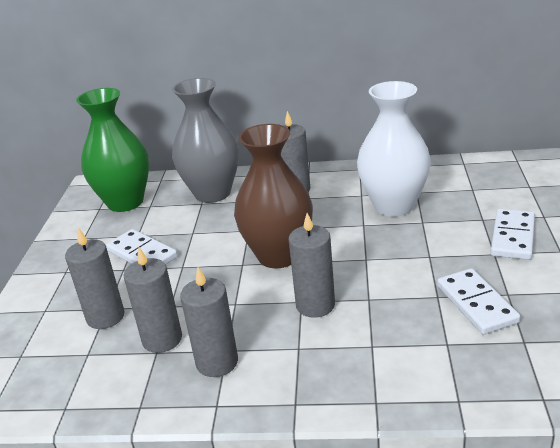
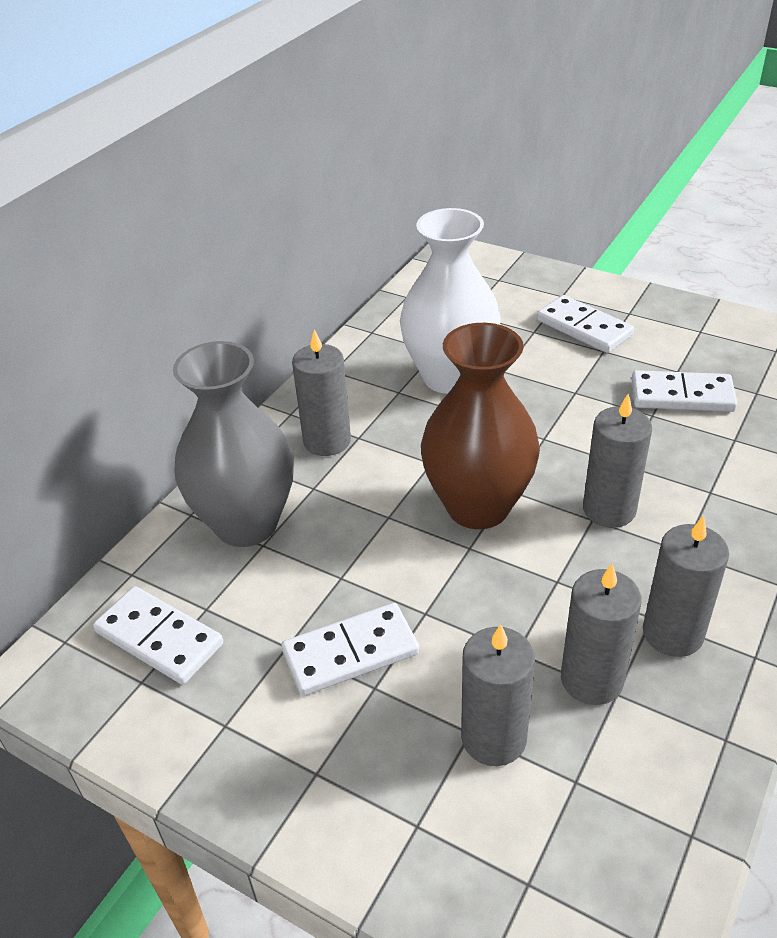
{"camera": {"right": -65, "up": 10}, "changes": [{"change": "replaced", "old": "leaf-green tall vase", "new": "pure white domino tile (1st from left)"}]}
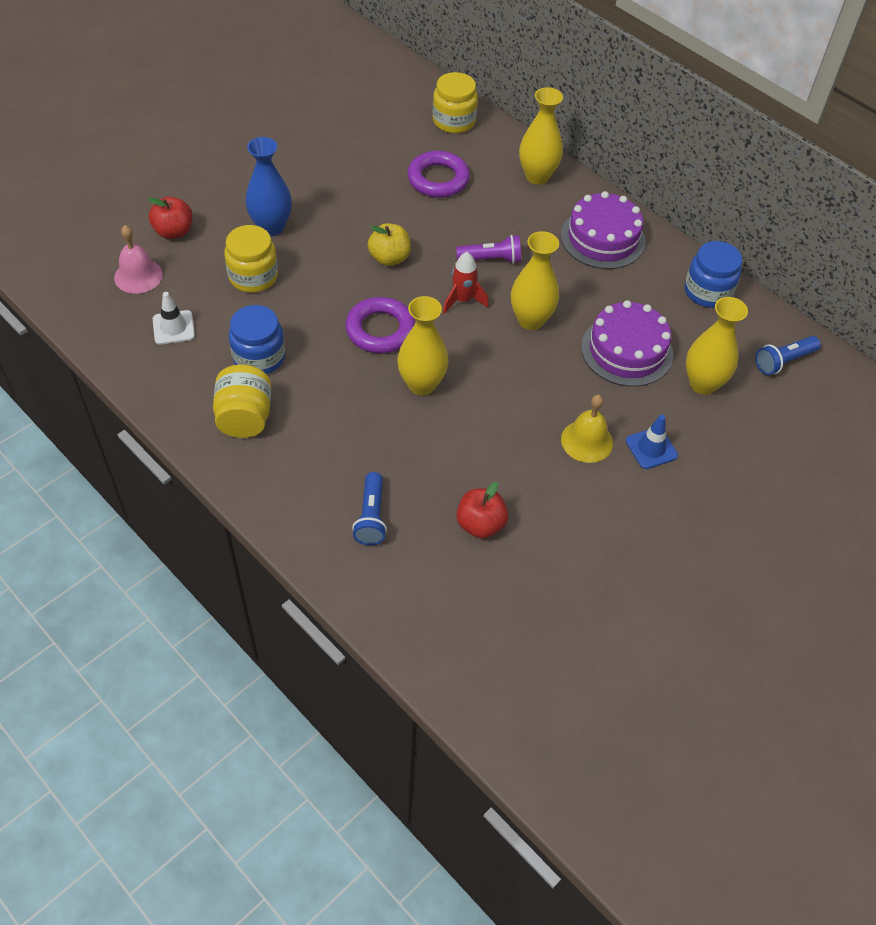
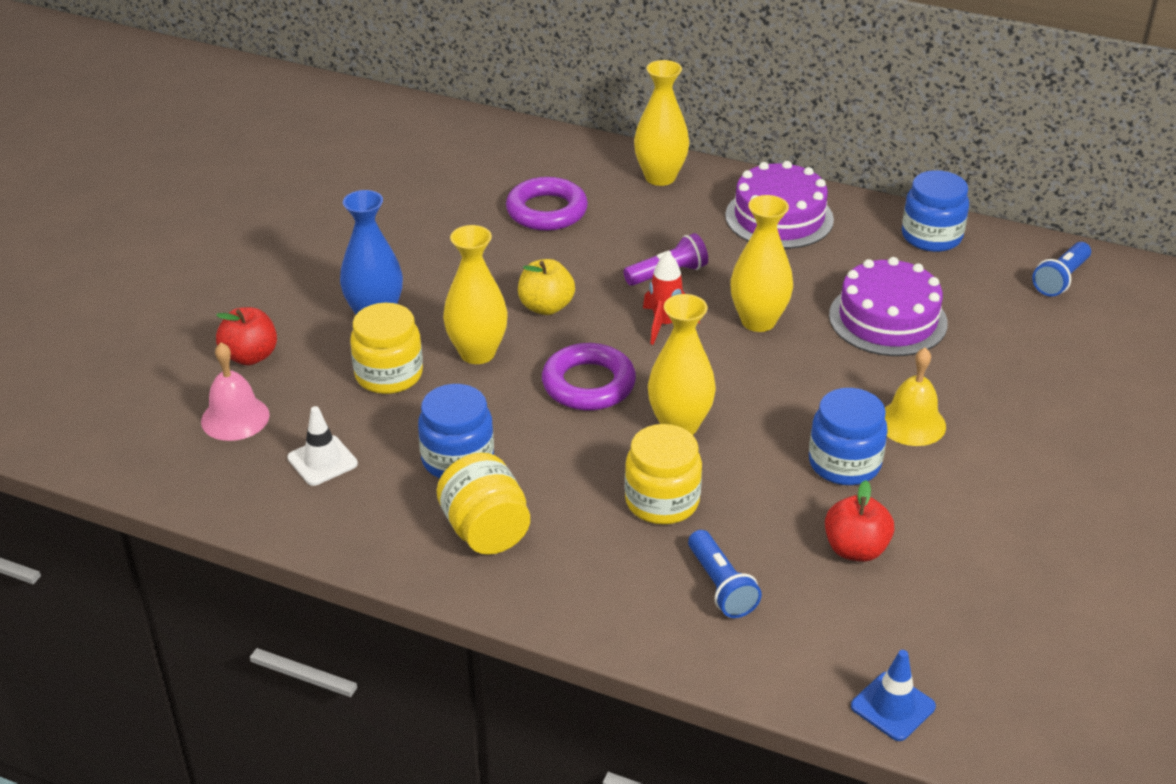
{"camera": {"right": -20, "up": -15}, "changes": [{"change": "moved", "old": "yellow preserve jar (3rd from left)"}, {"change": "moved", "old": "yellow tall vase (4th from left in the first image)", "new": "yellow tall vase (1st from left)"}, {"change": "moved", "old": "royal blue road cone"}, {"change": "added", "new": "royal blue preserve jar (2nd from left)"}]}
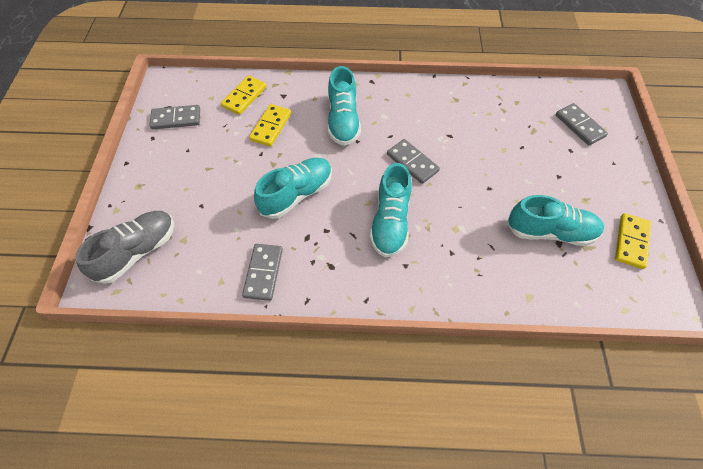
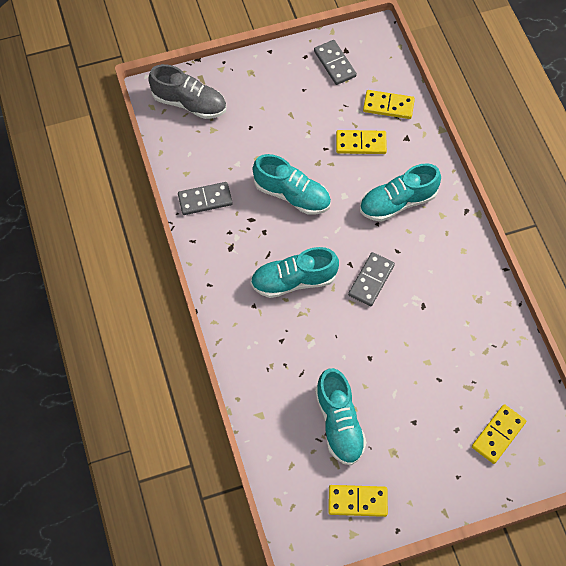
{"camera": {"right": 70, "up": 5}, "changes": [{"change": "recoloured", "old": "grey domino tile (4th from left)", "new": "yellow domino tile (4th from left)"}]}
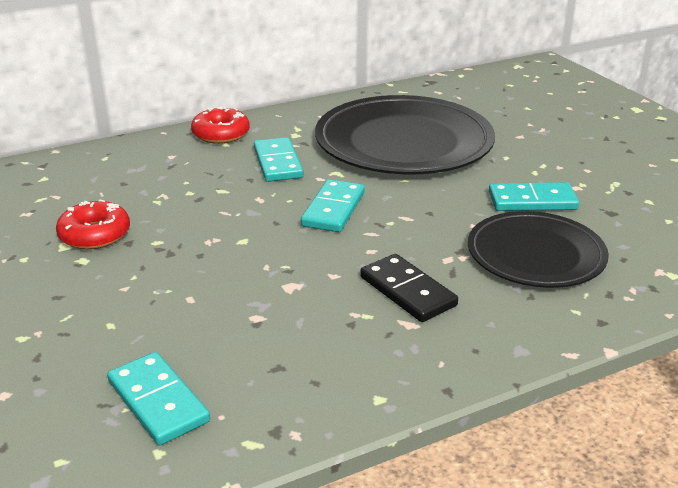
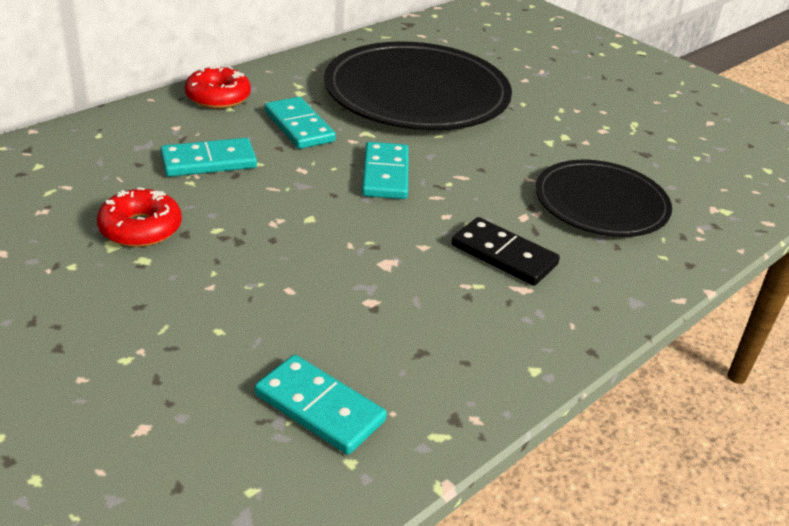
{"camera": {"right": -20, "up": 5}, "changes": [{"change": "moved", "old": "aqua domino tile (4th from left in the first image)", "new": "aqua domino tile (1st from left)"}]}
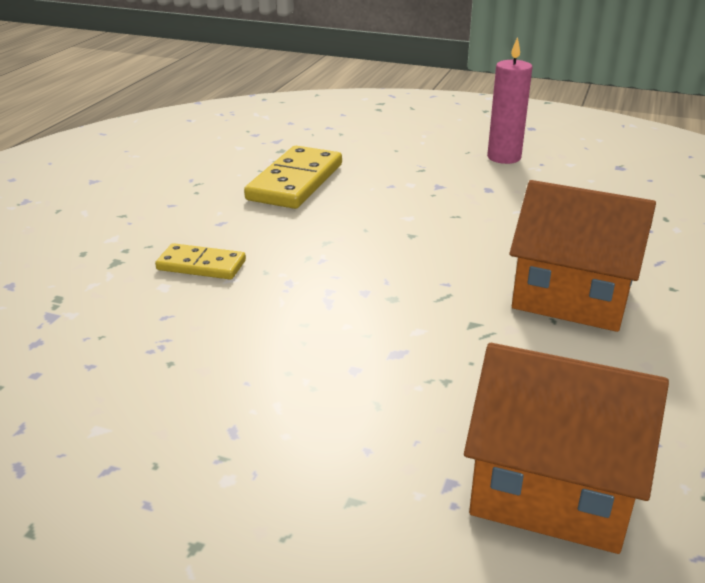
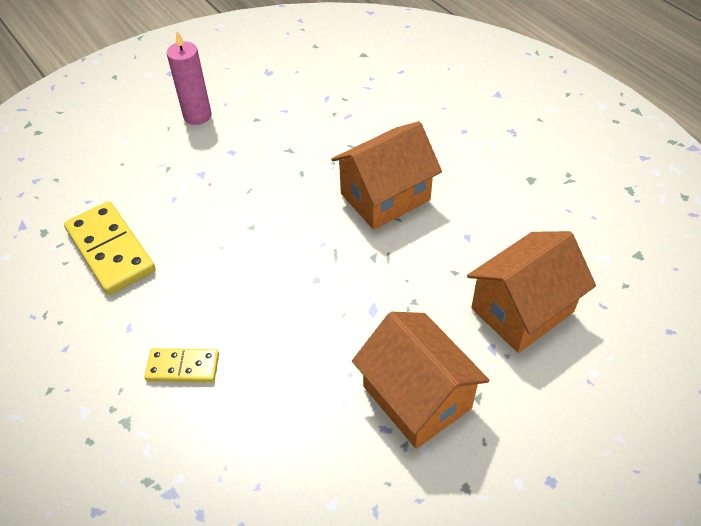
{"camera": {"right": -55, "up": 20}, "changes": [{"change": "turned", "old": "yellow domino tile (1st from left in the first image)", "degrees": 45}, {"change": "added", "new": "bright orange toy house (2nd from left)"}]}
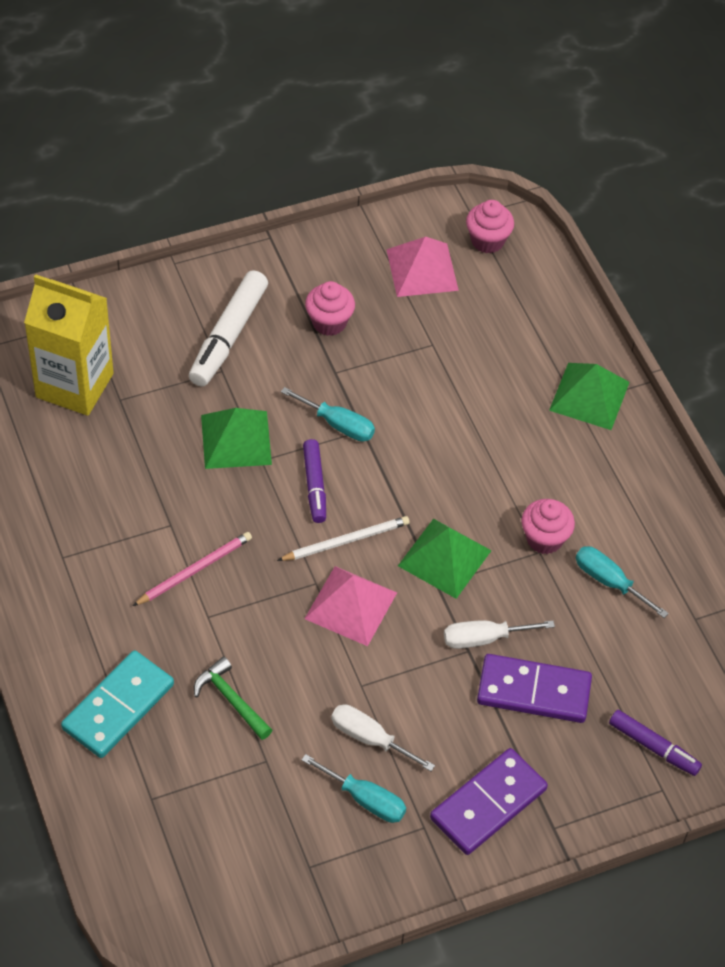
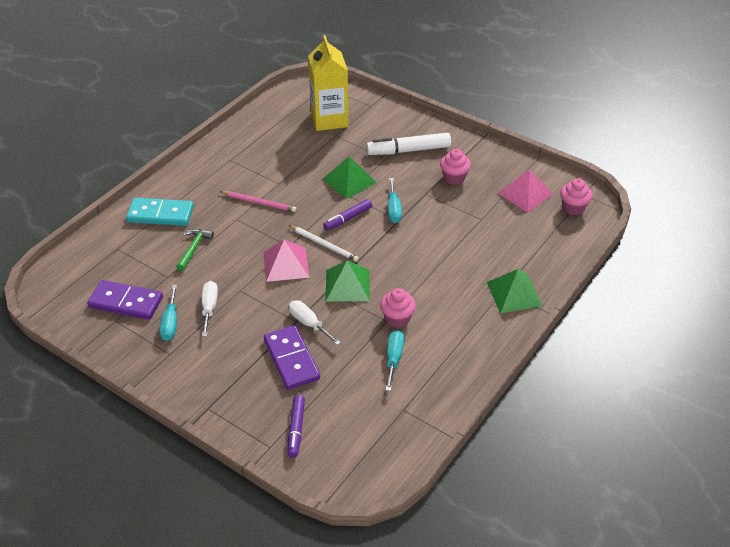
{"camera": {"right": 60, "up": -10}, "changes": [{"change": "moved", "old": "violet domino tile (1st from left)"}]}
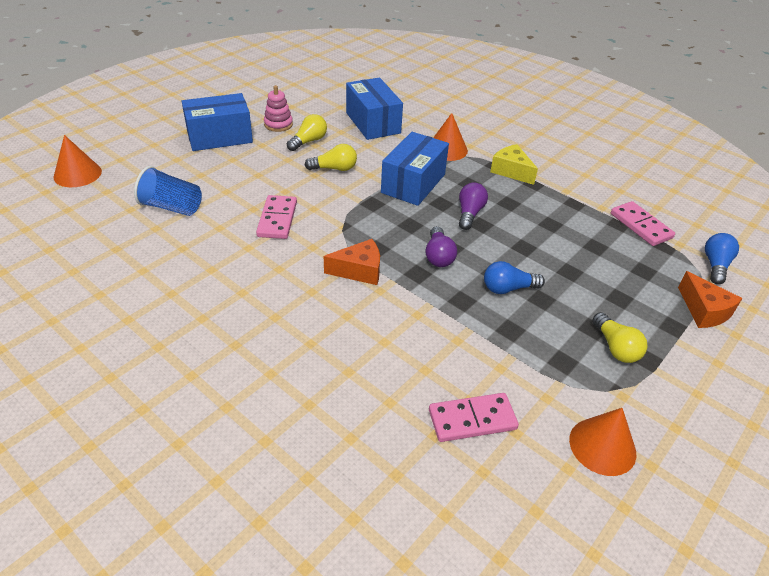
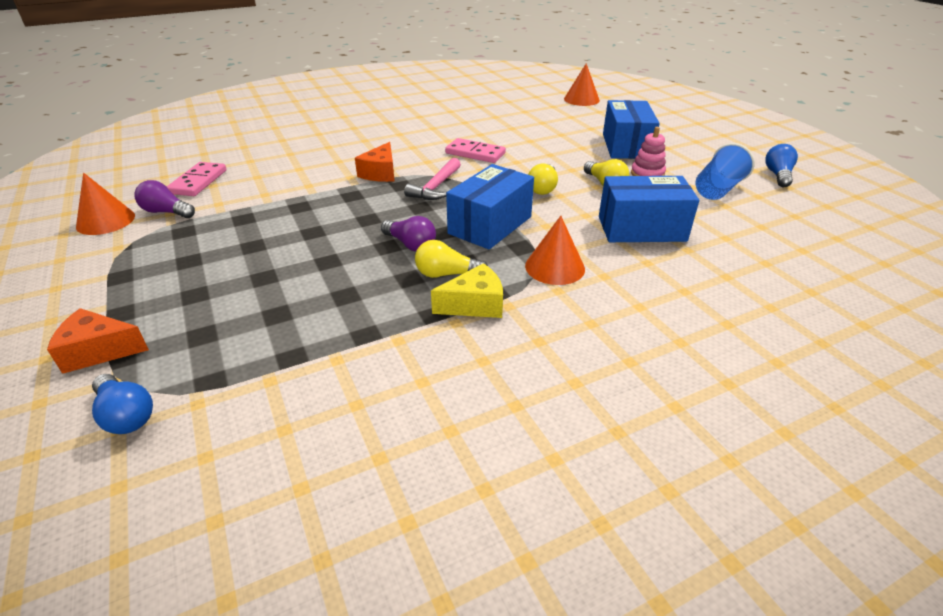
{"camera": {"right": 115, "up": -5}, "changes": [{"change": "turned", "old": "royal blue box (3rd from left in the first image)", "degrees": 75}, {"change": "moved", "old": "royal blue beaker"}, {"change": "removed", "old": "rosy domino tile (3rd from left)"}, {"change": "moved", "old": "violet lightbulb (1st from left)"}, {"change": "moved", "old": "royal blue lightbulb (1st from left in the first image)", "new": "royal blue lightbulb (2nd from left)"}, {"change": "moved", "old": "yellow lightbulb (3rd from left in the first image)", "new": "yellow lightbulb (1st from left)"}, {"change": "added", "new": "rosy claw hammer"}]}
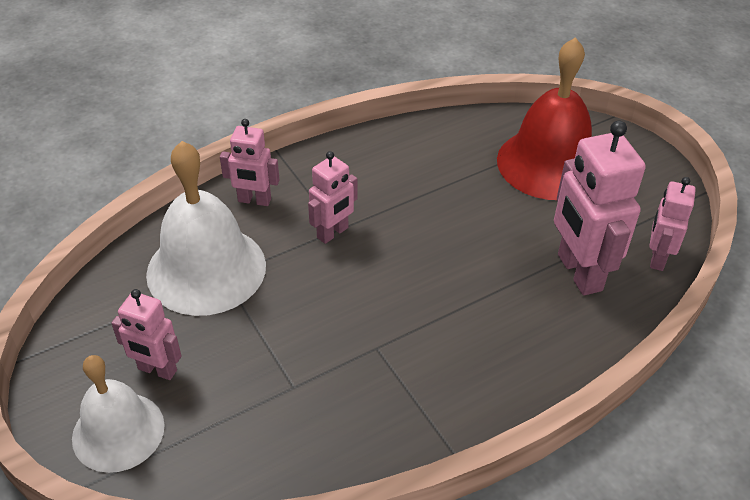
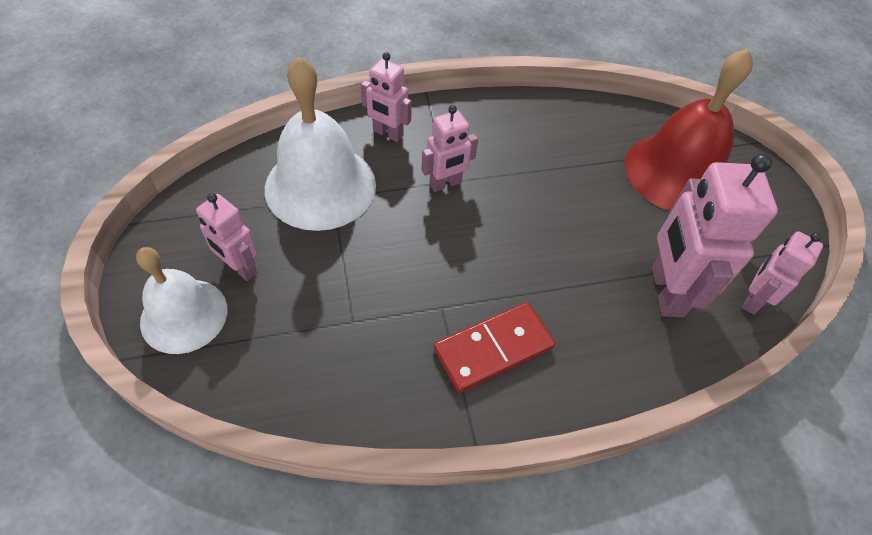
{"camera": {"right": 15, "up": 10}, "changes": [{"change": "added", "new": "crimson domino tile"}]}
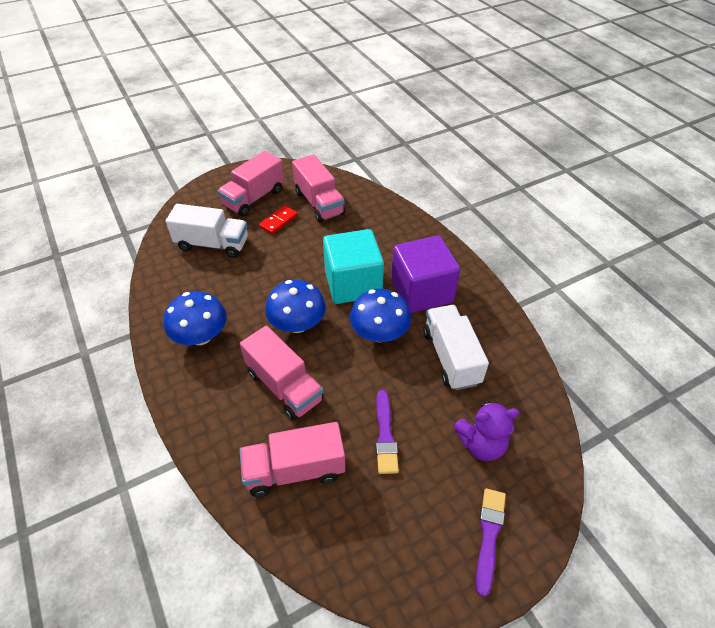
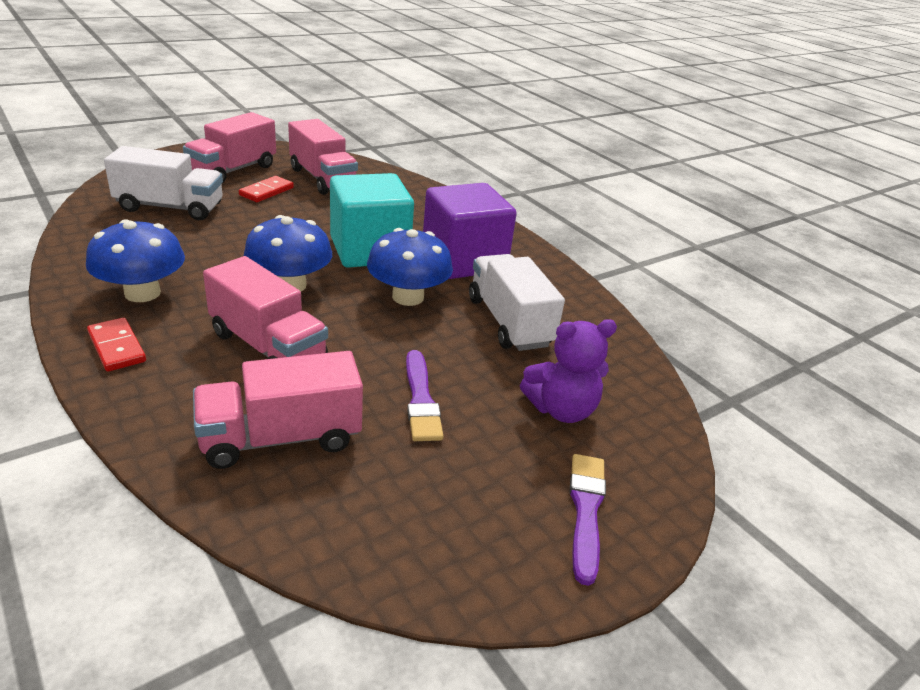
{"camera": {"right": -10, "up": -15}, "changes": [{"change": "added", "new": "crimson domino tile (1st from left)"}]}
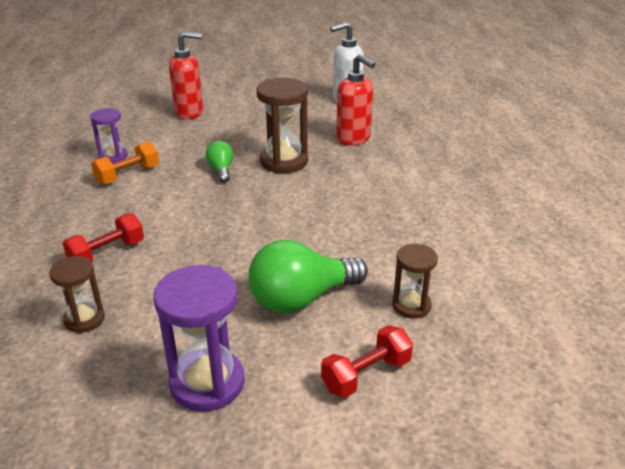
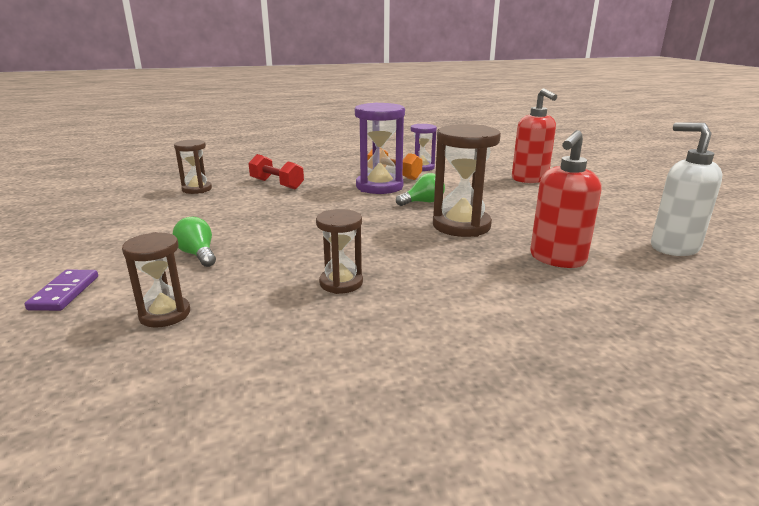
{"camera": {"right": 80, "up": -10}, "changes": [{"change": "resized", "old": "leaf-green lightbulb (2nd from left in the first image)", "factor": 0.51}, {"change": "moved", "old": "violet sandglass (2nd from left in the first image)", "new": "violet sandglass (1st from left)"}, {"change": "replaced", "old": "crimson hand weight (2nd from left)", "new": "violet domino tile"}, {"change": "added", "new": "russet sandglass (3rd from left)"}]}
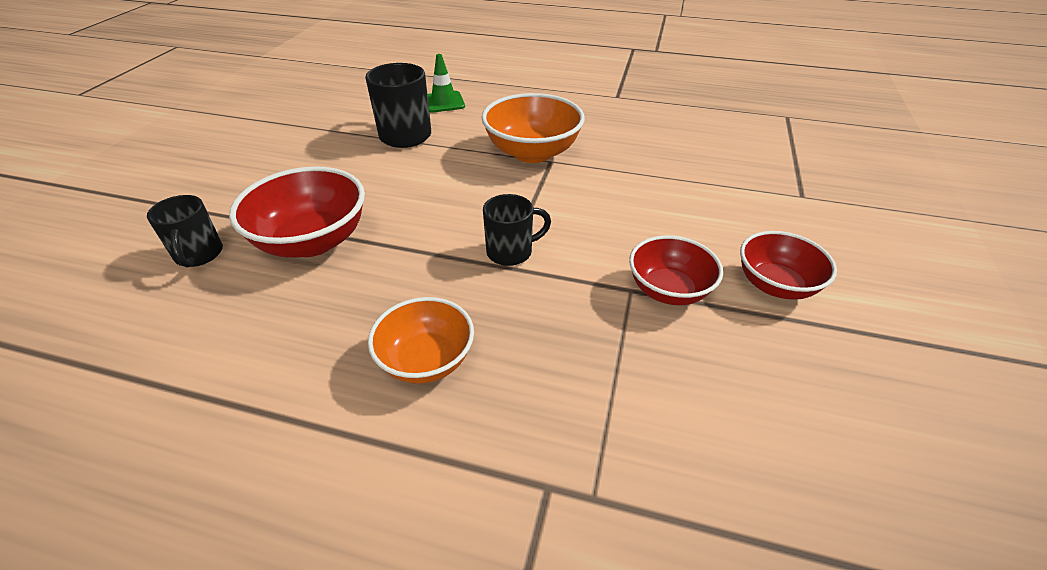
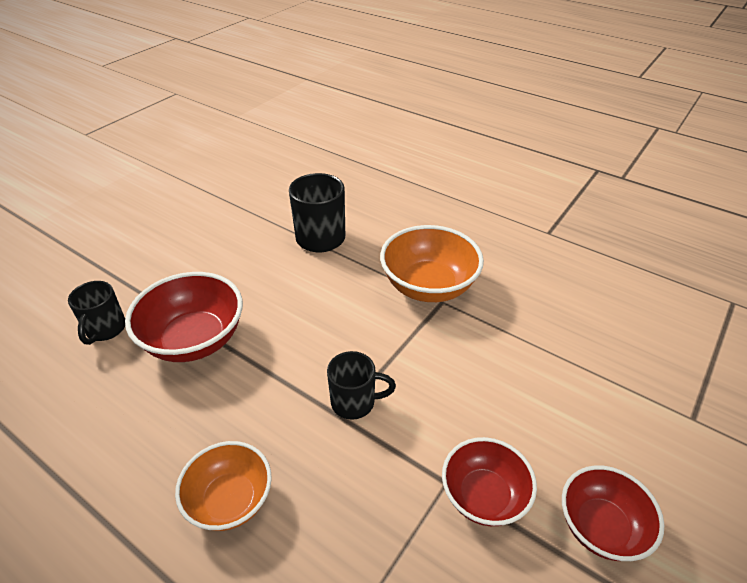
{"camera": {"right": 20, "up": 0}, "changes": [{"change": "removed", "old": "leaf-green road cone"}]}
